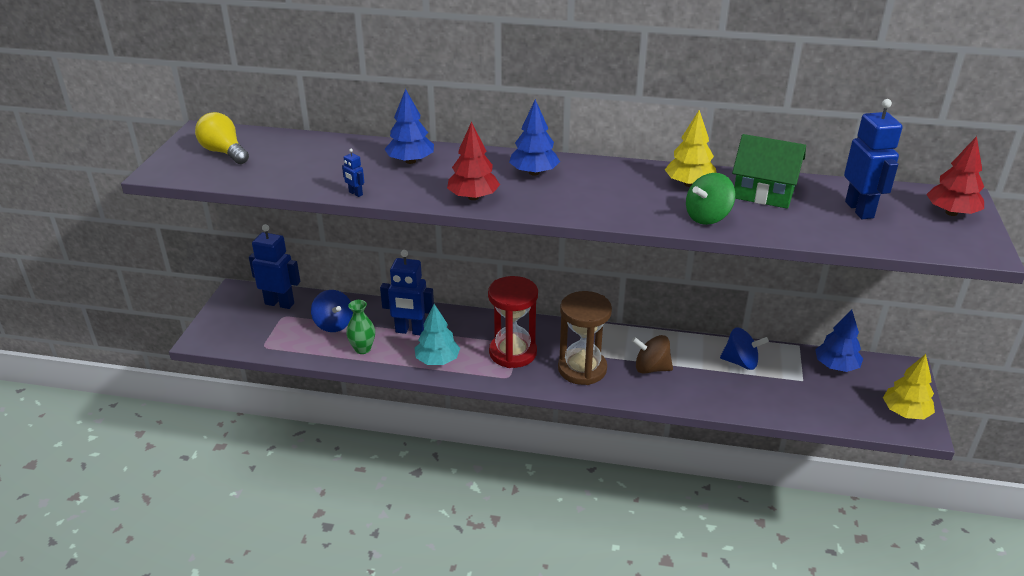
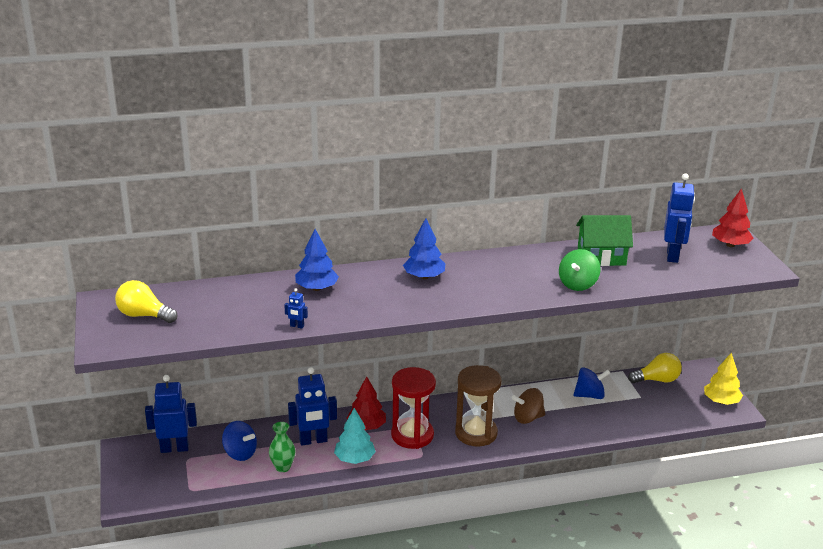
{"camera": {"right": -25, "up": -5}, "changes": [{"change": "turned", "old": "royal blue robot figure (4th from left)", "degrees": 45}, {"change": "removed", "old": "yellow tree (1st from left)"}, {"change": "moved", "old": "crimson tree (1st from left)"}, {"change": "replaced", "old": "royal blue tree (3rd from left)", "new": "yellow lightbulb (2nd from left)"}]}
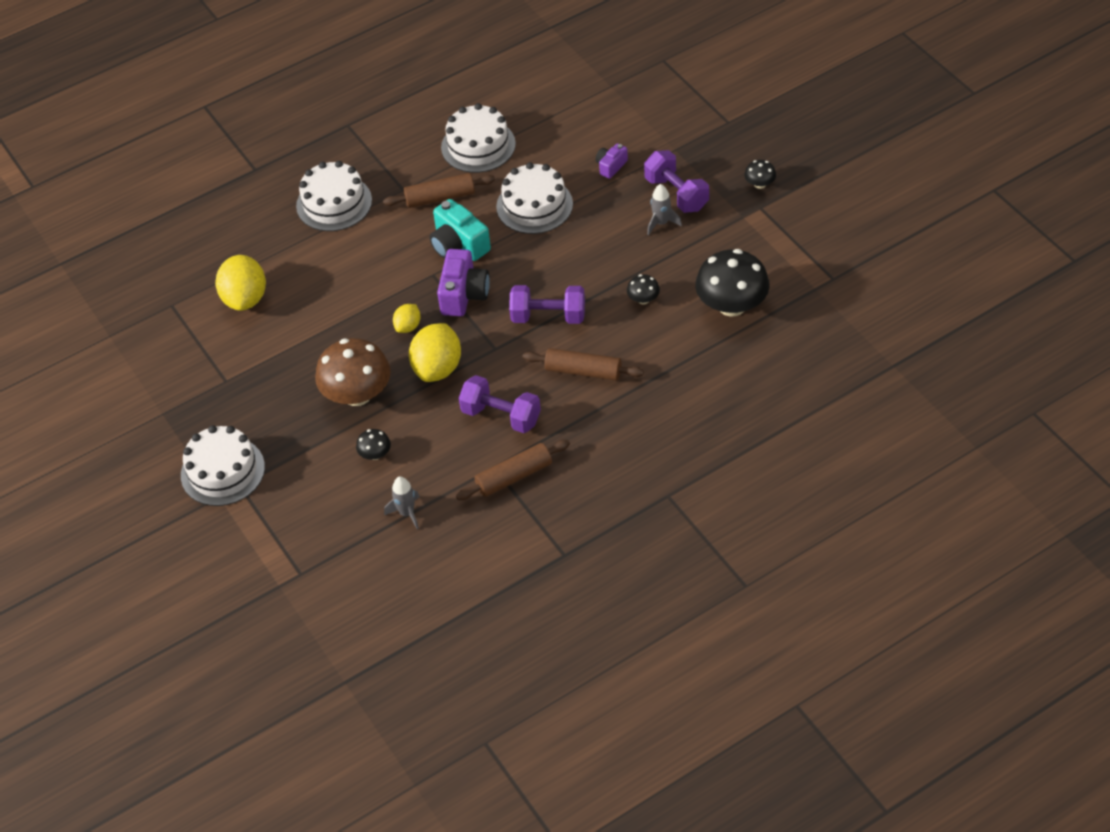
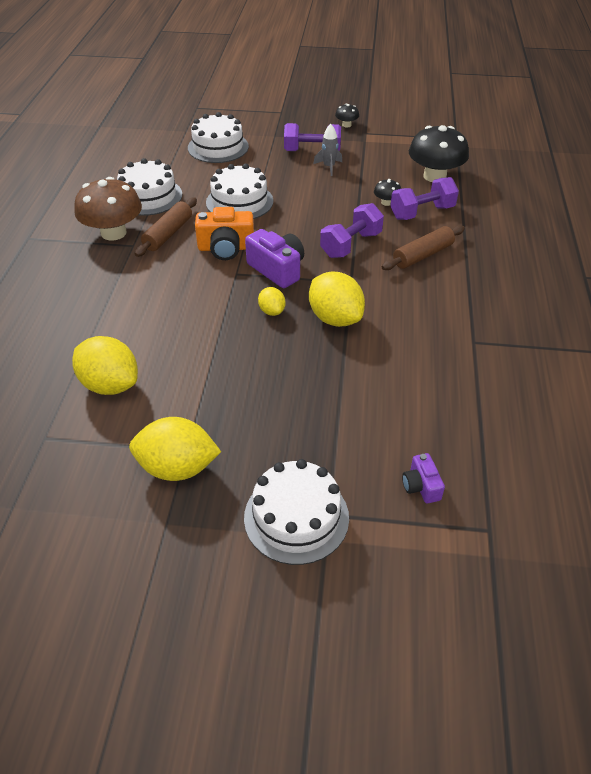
{"camera": {"right": -55, "up": -5}, "changes": [{"change": "moved", "old": "violet compact camera (2nd from left)"}, {"change": "moved", "old": "pure white cake (2nd from left)"}, {"change": "recoloured", "old": "aqua compact camera", "new": "bright orange compact camera"}, {"change": "moved", "old": "russet toadstool"}, {"change": "moved", "old": "violet hand weight (1st from left in the first image)", "new": "violet hand weight (3rd from left)"}, {"change": "removed", "old": "ebony toadstool (1st from left)"}, {"change": "removed", "old": "russet dough roller (2nd from left)"}, {"change": "removed", "old": "grey spaceship (1st from left)"}, {"change": "added", "new": "yellow toy lemon (2nd from left)"}]}
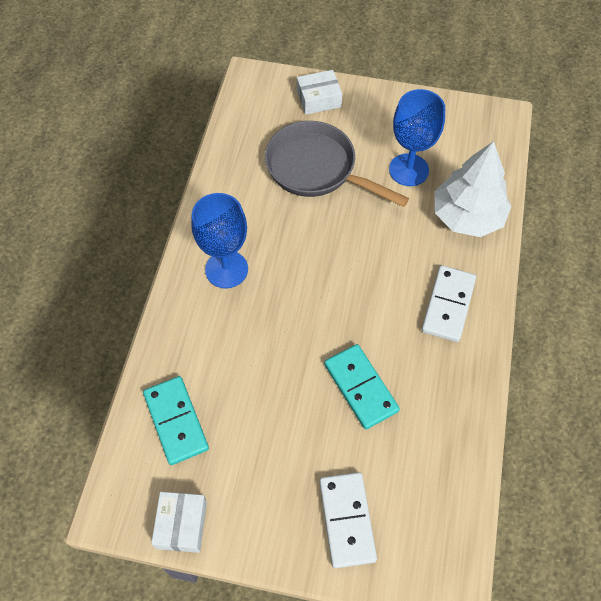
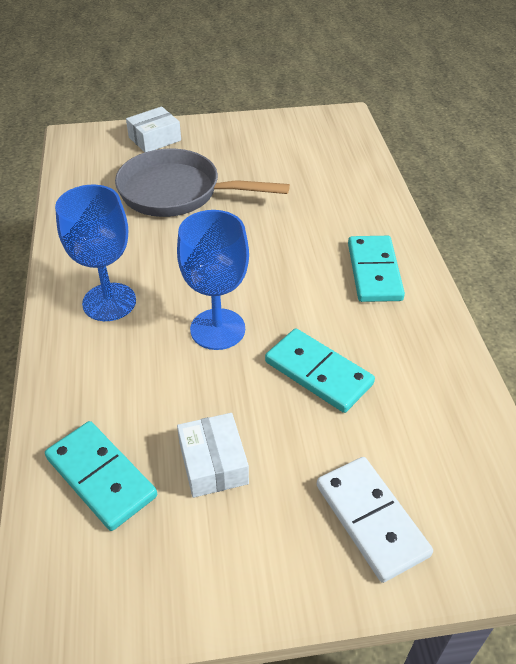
{"camera": {"right": -20, "up": -15}, "changes": [{"change": "moved", "old": "royal blue chalice (2nd from left)"}, {"change": "removed", "old": "pure white tree"}, {"change": "recoloured", "old": "pure white domino tile (2nd from left)", "new": "aqua domino tile (3rd from left)"}, {"change": "moved", "old": "pure white box (1st from left in the first image)", "new": "pure white box (2nd from left)"}]}
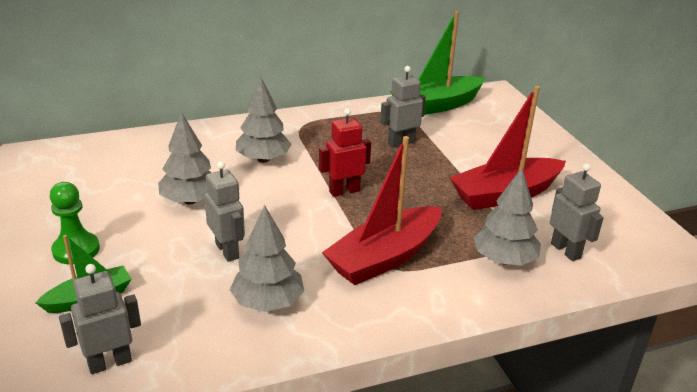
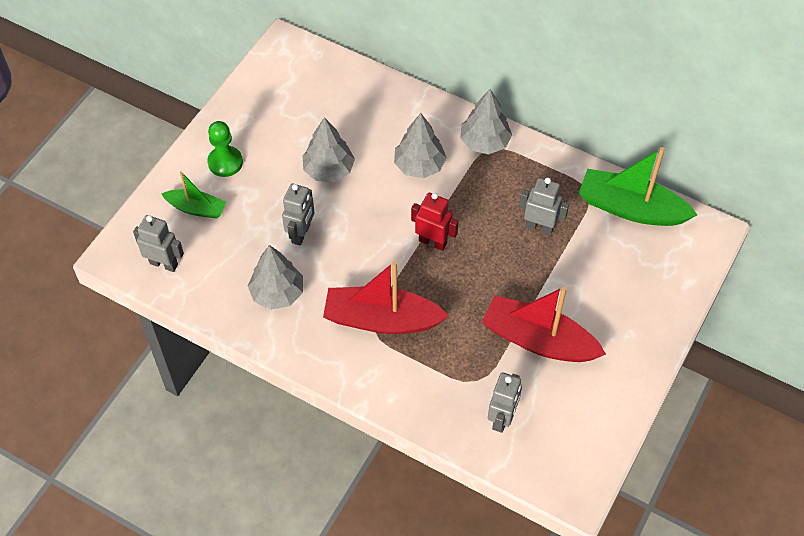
{"camera": {"right": 50, "up": 25}, "changes": [{"change": "moved", "old": "grey tree (4th from left)"}]}
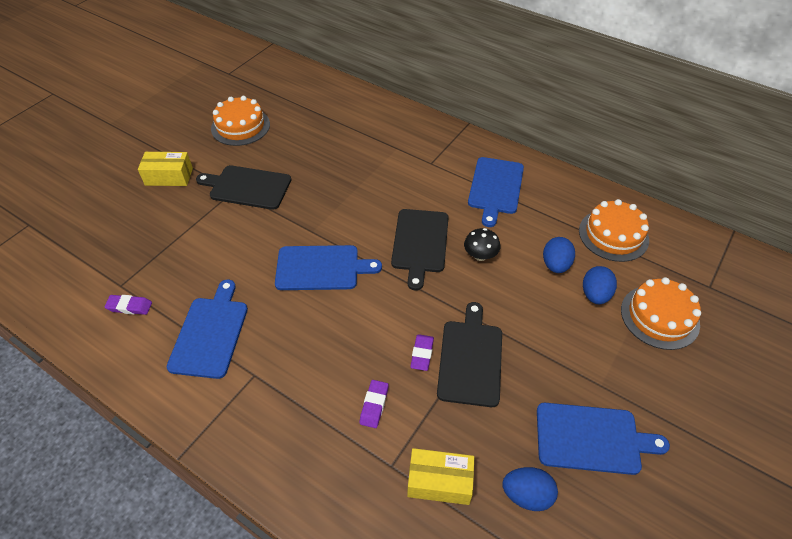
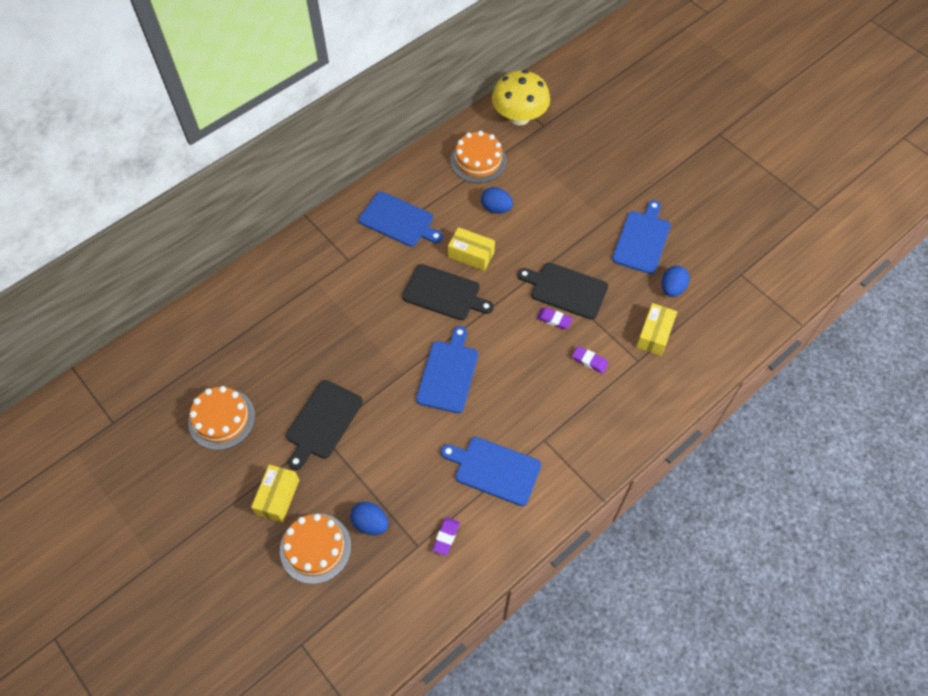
{"camera": {"right": -75, "up": 10}, "changes": [{"change": "replaced", "old": "ebony toadstool", "new": "yellow box (2nd from left)"}, {"change": "moved", "old": "royal blue egg (3rd from left in the first image)", "new": "royal blue egg (1st from left)"}, {"change": "moved", "old": "bright orange cake (3rd from left in the first image)", "new": "bright orange cake (2nd from left)"}, {"change": "added", "new": "yellow toadstool"}]}
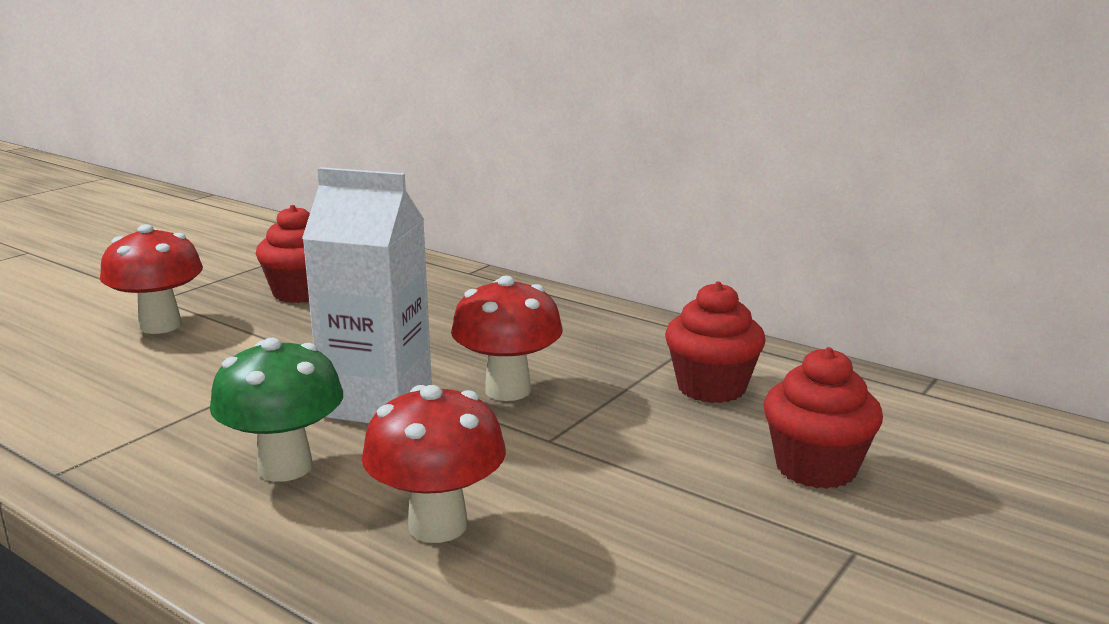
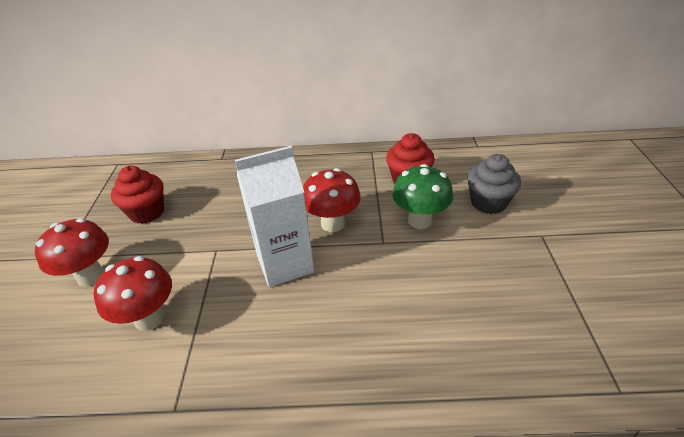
{"camera": {"right": -35, "up": 20}, "changes": [{"change": "moved", "old": "leaf-green toadstool"}, {"change": "recoloured", "old": "crimson muffin (3rd from left)", "new": "grey muffin"}, {"change": "moved", "old": "crimson toadstool (2nd from left)"}]}
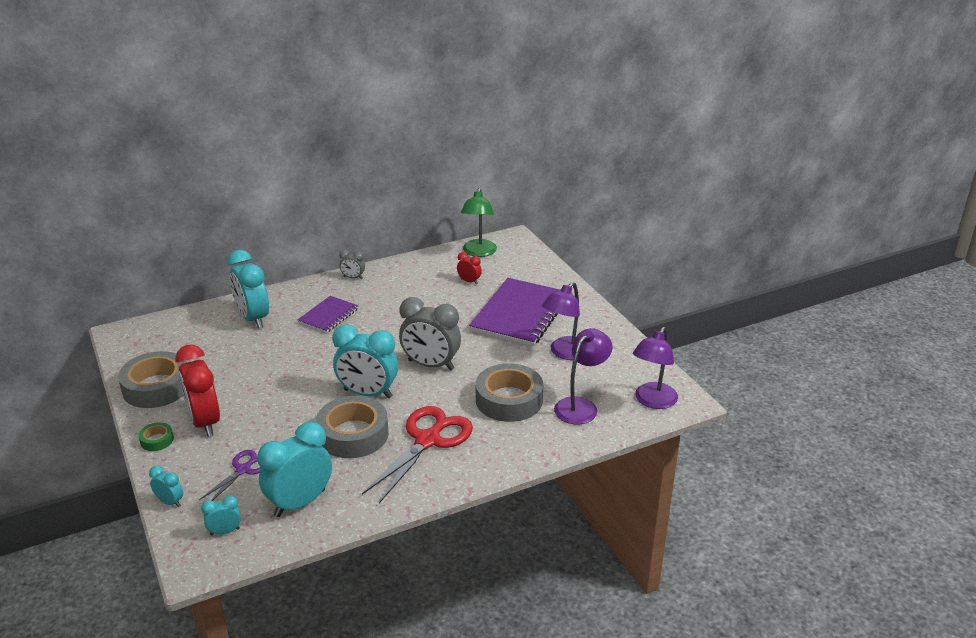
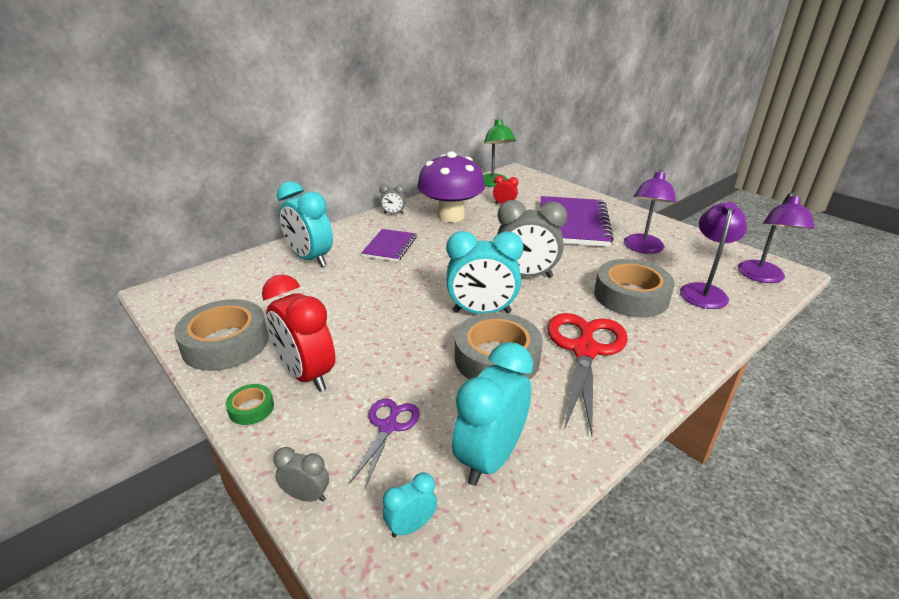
{"camera": {"right": -15, "up": 0}, "changes": [{"change": "recoloured", "old": "aqua alarm clock (1st from left)", "new": "grey alarm clock (1st from left)"}, {"change": "added", "new": "violet toadstool"}]}
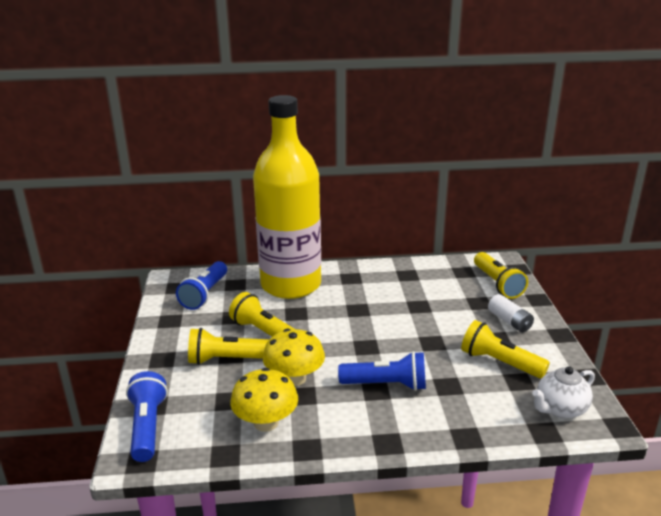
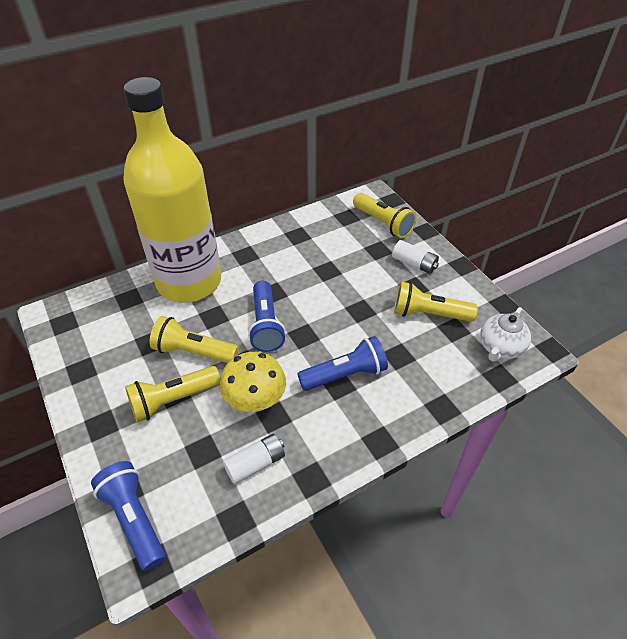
{"camera": {"right": -25, "up": 20}, "changes": [{"change": "moved", "old": "royal blue flashlight (2nd from left)"}, {"change": "replaced", "old": "yellow toadstool (1st from left)", "new": "pure white AA battery (1st from left)"}]}
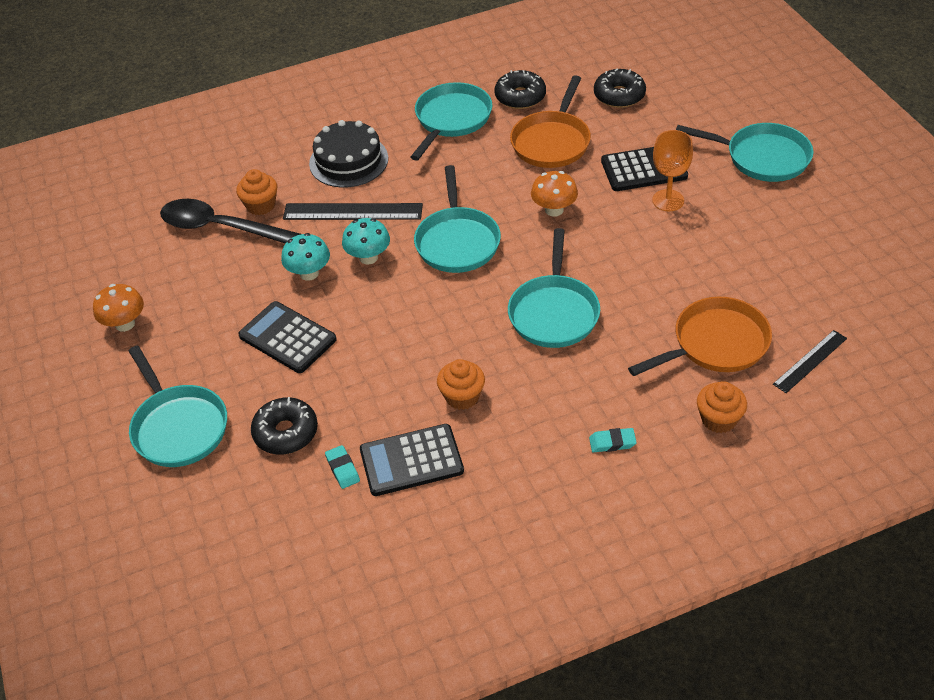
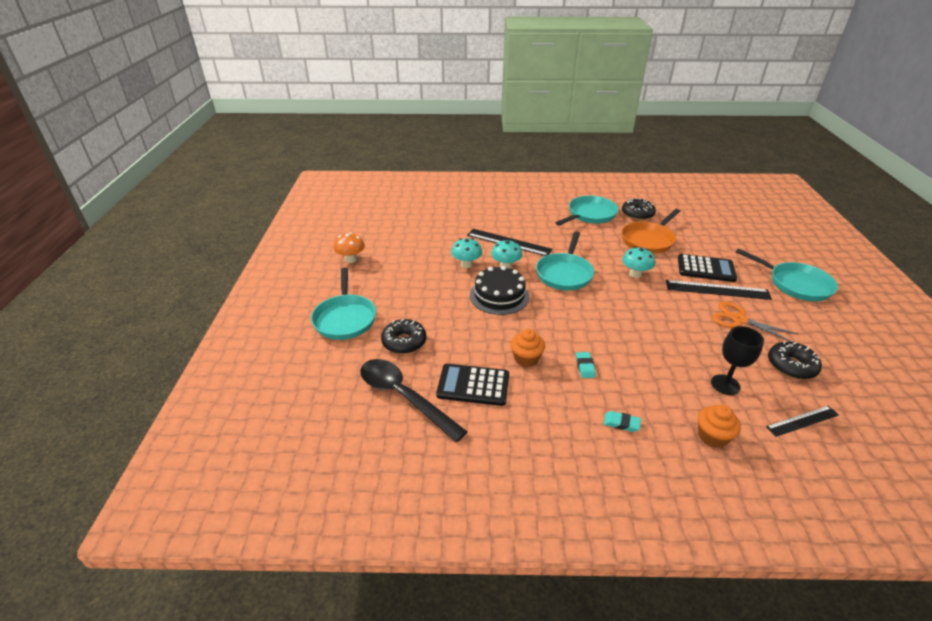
{"camera": {"right": 20, "up": -10}, "changes": [{"change": "moved", "old": "ebony doughnut (3rd from left)"}, {"change": "moved", "old": "ebony cake"}, {"change": "replaced", "old": "bright orange chalice", "new": "ebony straightedge (2nd from left)"}, {"change": "removed", "old": "bright orange muffin (1st from left)"}, {"change": "recoloured", "old": "bright orange toadstool (2nd from left)", "new": "aqua toadstool (3rd from left)"}, {"change": "moved", "old": "ebony tablespoon"}, {"change": "removed", "old": "aqua pan (4th from left)"}, {"change": "replaced", "old": "bright orange pan (2nd from left)", "new": "ebony chalice"}, {"change": "removed", "old": "ebony pocket calculator (1st from left)"}, {"change": "moved", "old": "aqua gum eraser (1st from left)"}, {"change": "added", "new": "bright orange shears"}]}
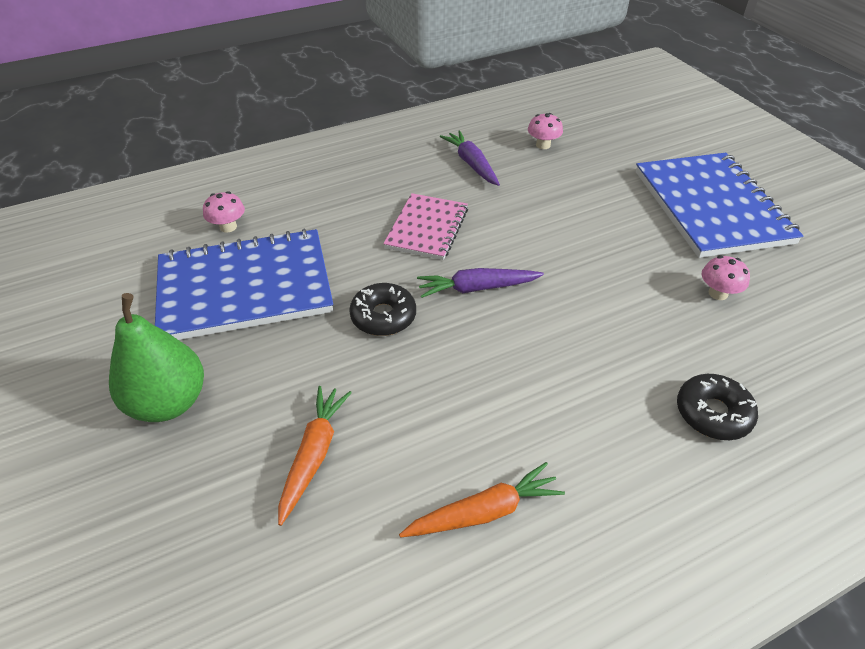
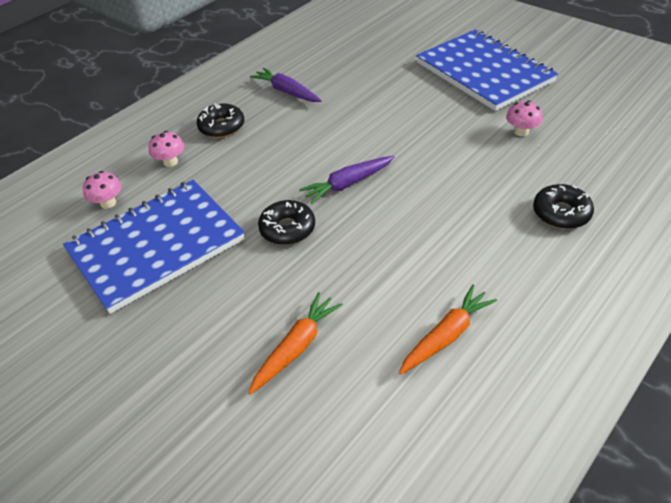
{"camera": {"right": -20, "up": 0}, "changes": [{"change": "moved", "old": "rosy toadstool (2nd from left)"}, {"change": "removed", "old": "rosy exercise book"}, {"change": "removed", "old": "leaf-green pear fruit"}, {"change": "turned", "old": "bright orange carrot (1st from left)", "degrees": 45}, {"change": "added", "new": "ebony doughnut (1st from left)"}]}
